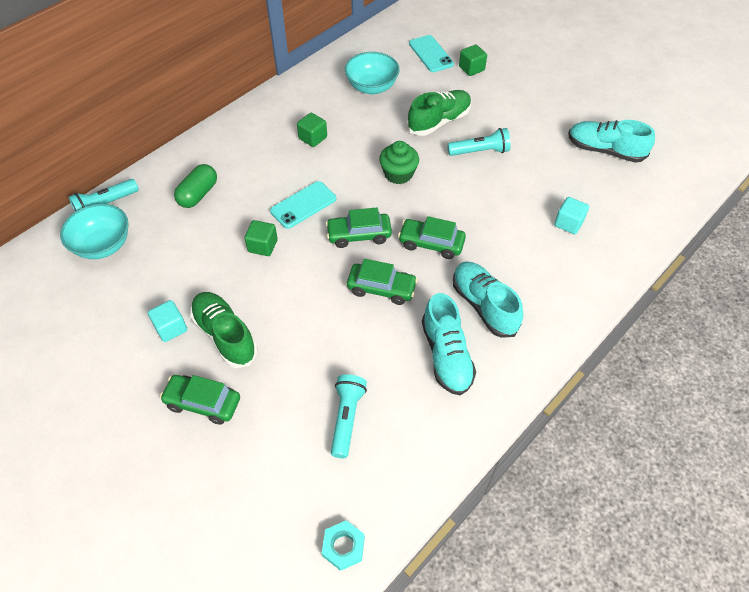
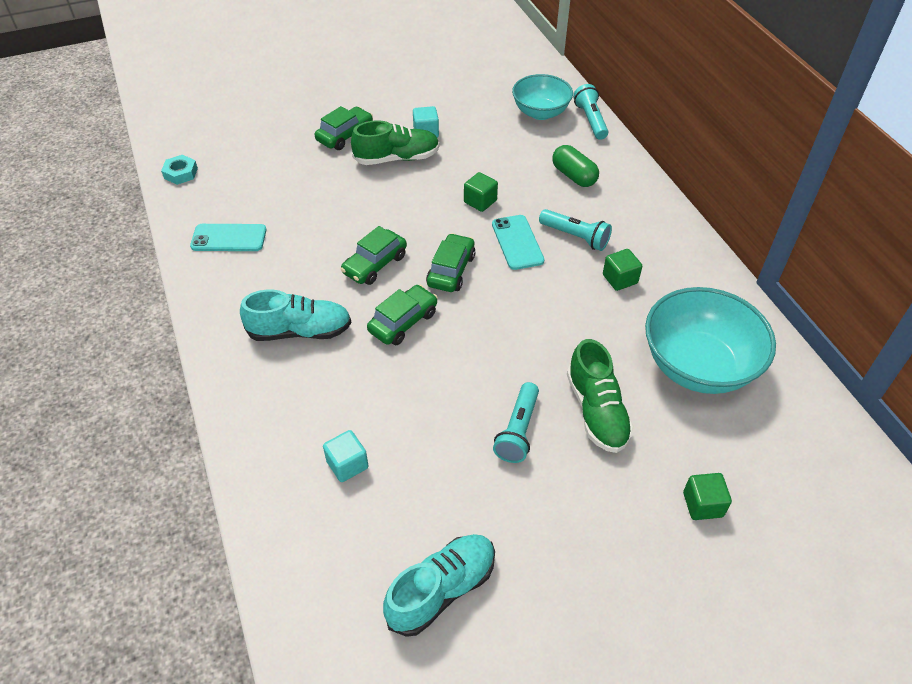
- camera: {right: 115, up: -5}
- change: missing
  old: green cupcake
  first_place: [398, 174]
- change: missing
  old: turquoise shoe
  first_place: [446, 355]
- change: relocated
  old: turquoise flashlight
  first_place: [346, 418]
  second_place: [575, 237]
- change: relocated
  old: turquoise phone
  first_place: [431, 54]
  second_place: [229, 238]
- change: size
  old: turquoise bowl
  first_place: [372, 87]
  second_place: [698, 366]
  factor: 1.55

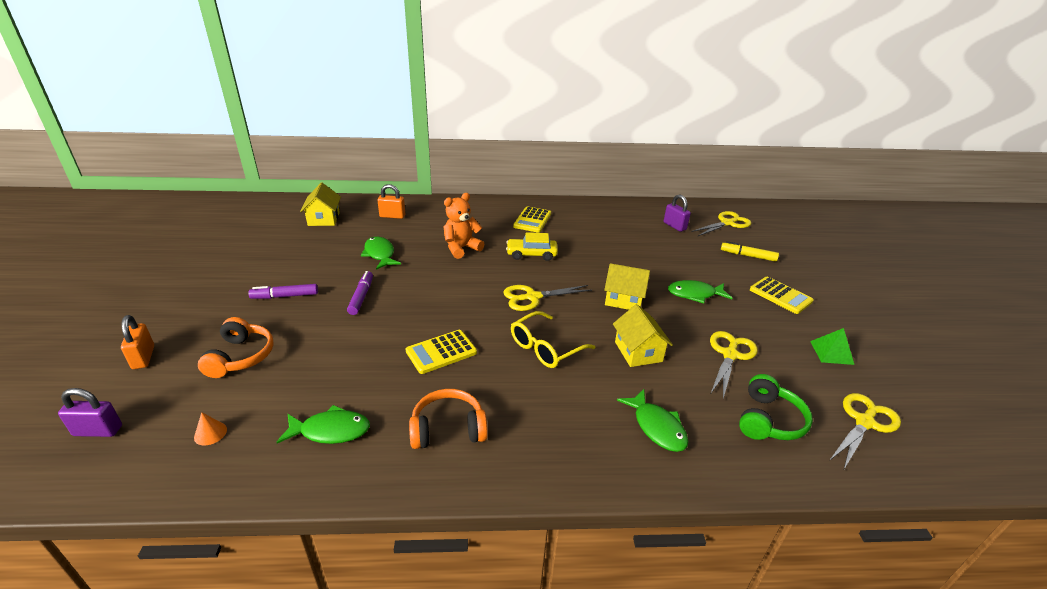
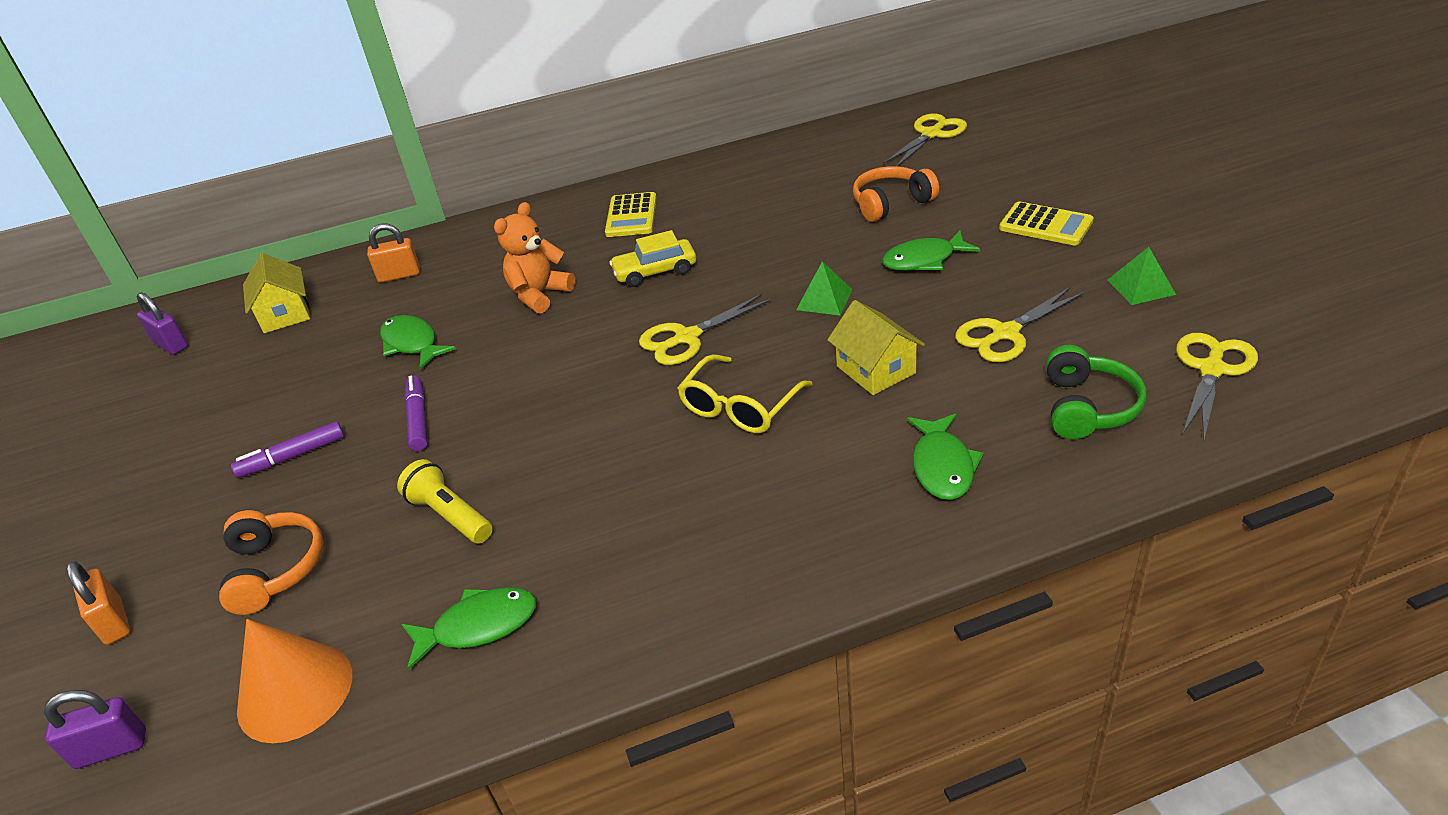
- camera: {right: -10, up: 5}
- change: missing
  old: yellow calculator
  first_place: [441, 352]
- change: missing
  old: yellow marker
  first_place: [748, 256]
- change: appeared
  new: yellow flashlight
  second_place: [449, 515]
- change: relocated
  old: orange headphones
  first_place: [448, 429]
  second_place: [891, 203]
- change: relocated
  old: purple padlock
  first_place: [674, 226]
  second_place: [171, 345]
- change: exchanged
  old: yellow house
  new: green pyramid
  first_place: [623, 299]
  second_place: [824, 299]
- change: spun
  old: green fish
  first_place: [657, 427]
  second_place: [942, 466]
  degrees: 45
- change: spun
  old: yellow scissors
  first_place: [730, 355]
  second_place: [1005, 334]
  degrees: -135
- change: size
  old: orange cone
  first_place: [210, 433]
  second_place: [295, 691]
  factor: 2.4

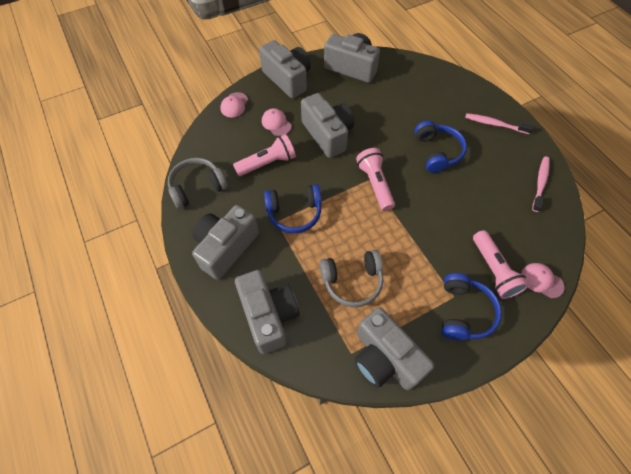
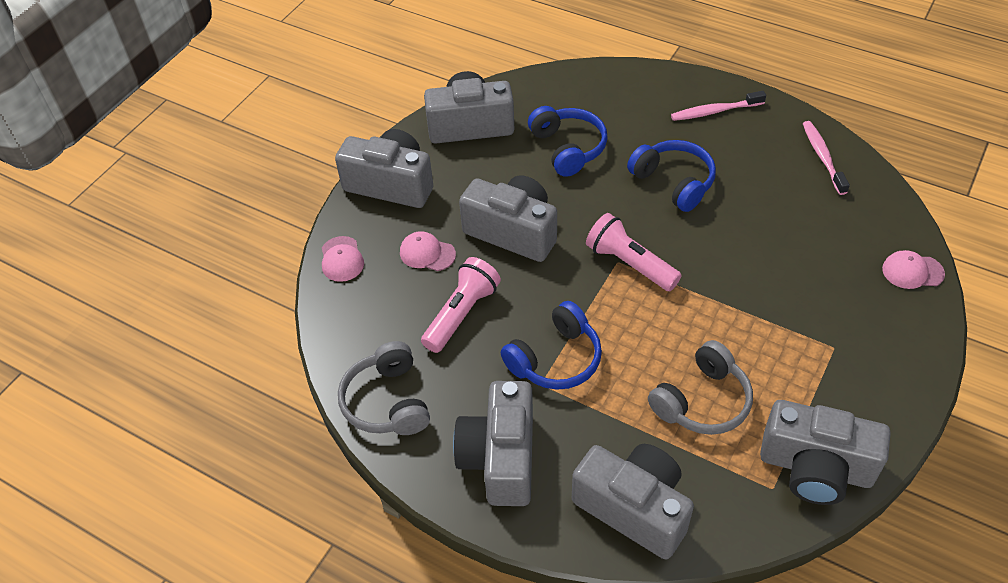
- camera: {right: -30, up: -10}
- change: missing
  old: pink flashlight
  first_place: [493, 270]
- change: relocated
  old: blue headphones
  first_place: [464, 312]
  second_place: [568, 148]
- change: spun
  old: grey headphones
  first_place: [197, 187]
  second_place: [387, 402]
  degrees: -45

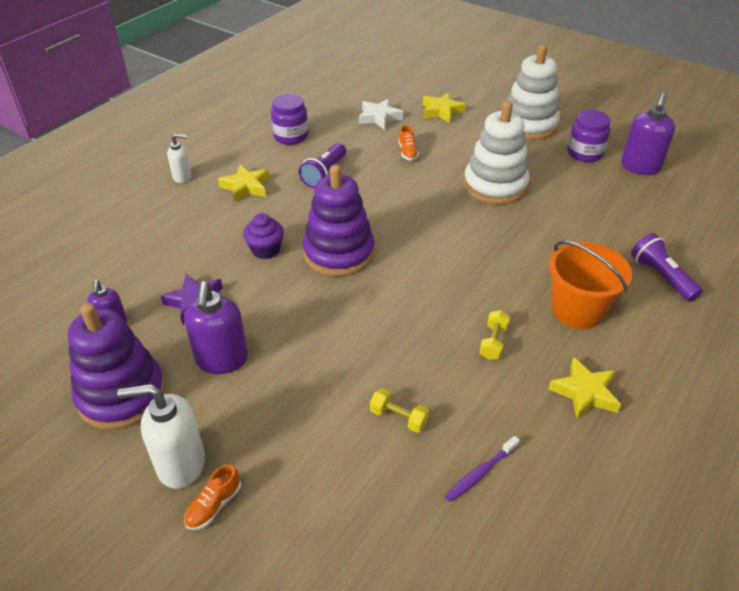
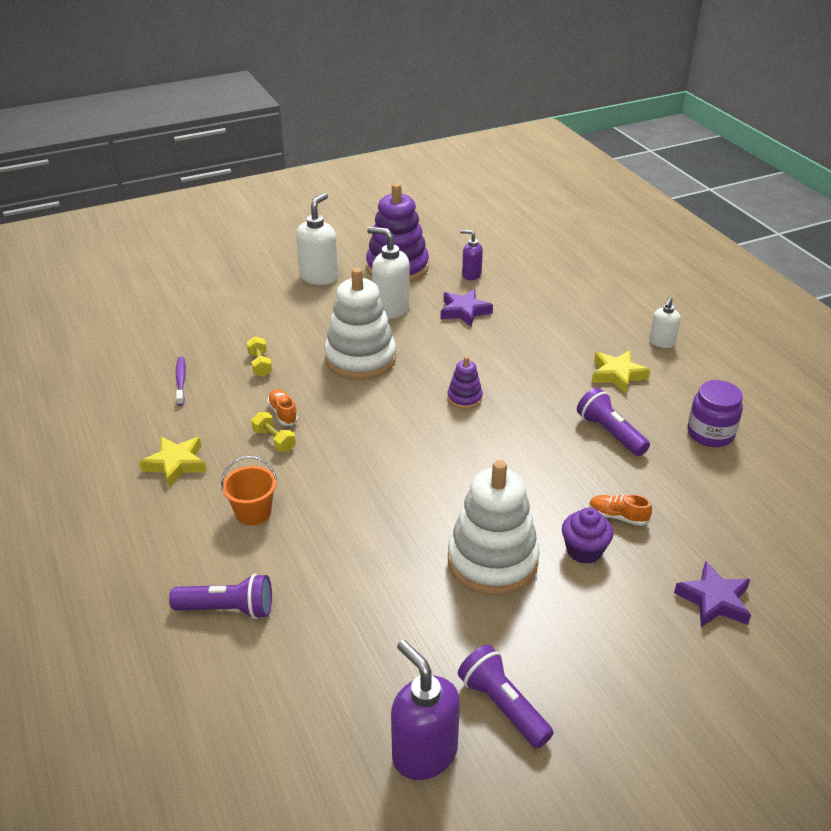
- camera: {right: 120, up: -5}
- change: missing
  old: white star
  first_place: [379, 117]
- change: relocated
  old: orange shoe
  first_place: [214, 506]
  second_place: [283, 413]
- change: relocated
  old: purple cupcake
  first_place: [265, 250]
  second_place: [584, 550]
- change: relocated
  old: white stacking toy
  first_place: [528, 125]
  second_place: [360, 359]
- change: exchanged
  old: purple jar
  new: purple flashlight
  first_place: [584, 153]
  second_place: [503, 706]
- change: colour
  old: purple soap dispenser
  new: white soap dispenser
  first_place: [222, 360]
  second_place: [390, 309]
- change: colour
  old: yellow star
  new: purple star
  first_place: [441, 111]
  second_place: [714, 600]
- change: spun
  old: yellow dumbbell
  first_place: [398, 417]
  second_place: [260, 364]
  degrees: -75
- change: size
  old: purple stacking toy
  first_place: [339, 253]
  second_place: [464, 398]
  factor: 0.47
- change: size
  old: orange bucket
  first_place: [577, 310]
  second_place: [253, 512]
  factor: 0.62

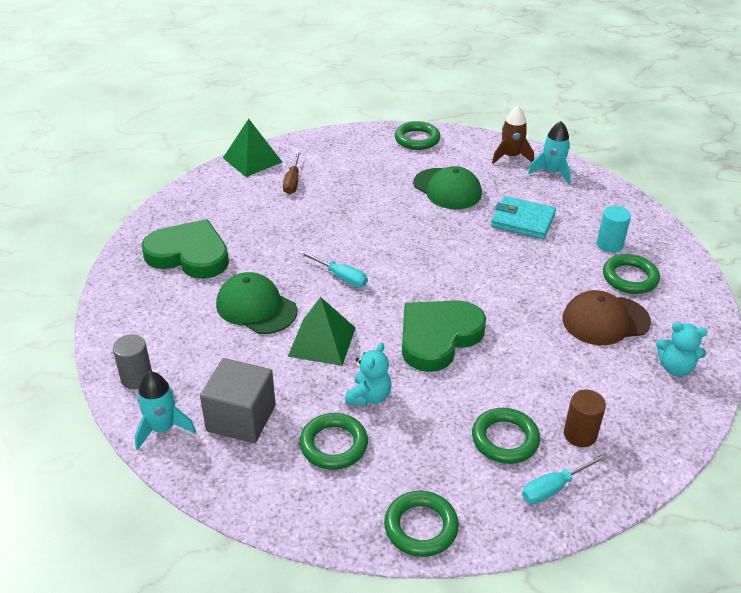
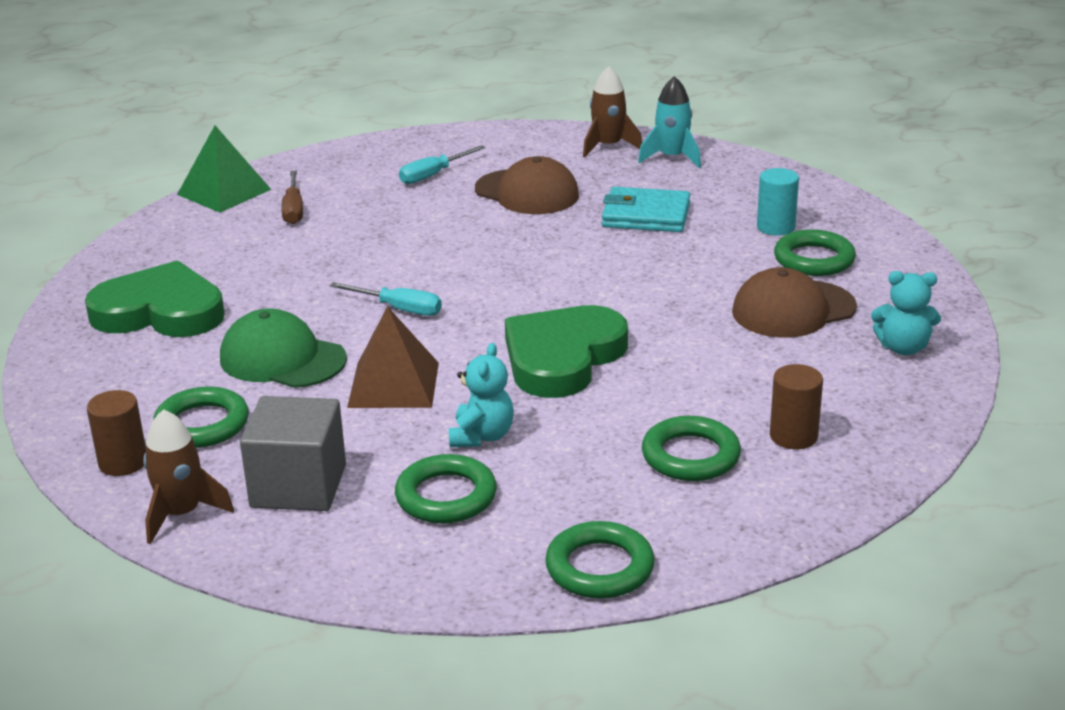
- camera: {right: -10, up: -10}
- change: relocated
  old: green ring
  first_place: [417, 139]
  second_place: [202, 424]
- change: relocated
  old: turquoise screwdriver
  first_place: [554, 487]
  second_place: [433, 175]
- change: colour
  old: grey cylinder
  new: brown cylinder
  first_place: [137, 378]
  second_place: [123, 462]
- change: colour
  old: turquoise rocket
  new: brown rocket
  first_place: [162, 428]
  second_place: [181, 514]
- change: colour
  old: green pyramid
  new: brown pyramid
  first_place: [322, 342]
  second_place: [393, 385]
- change: colour
  old: green cap
  new: brown cap
  first_place: [447, 189]
  second_place: [527, 192]

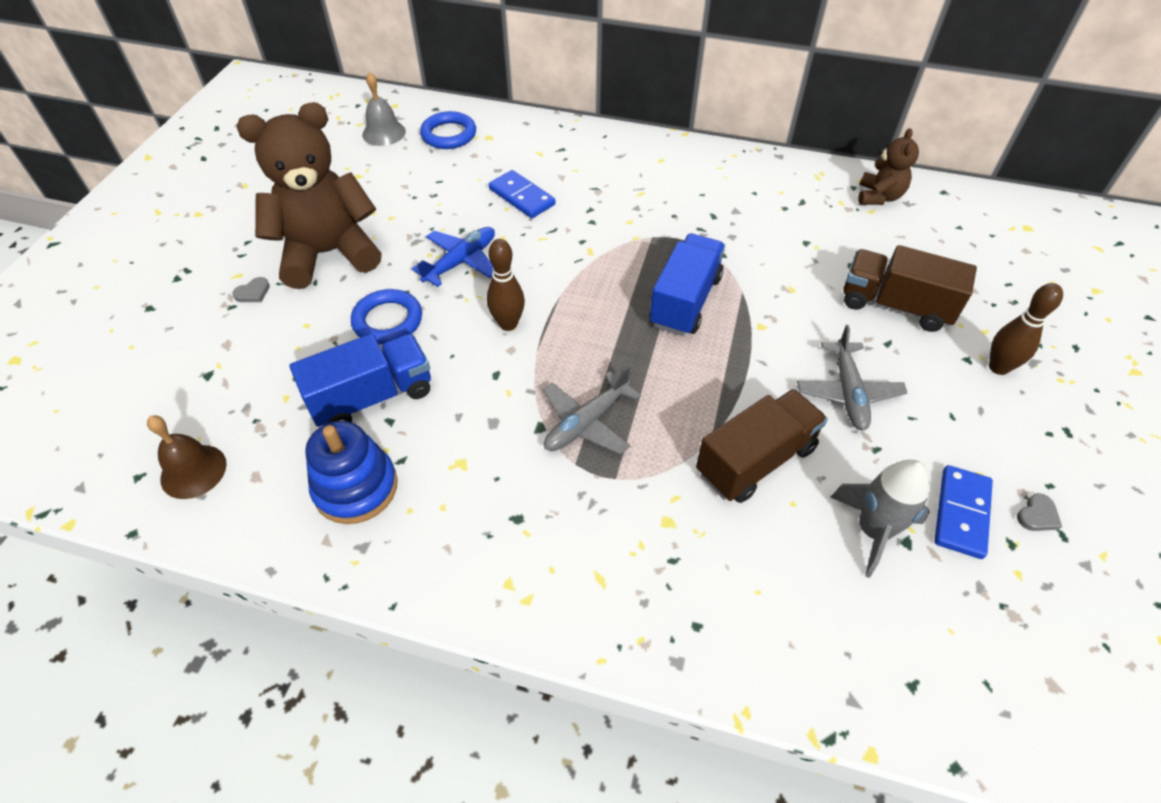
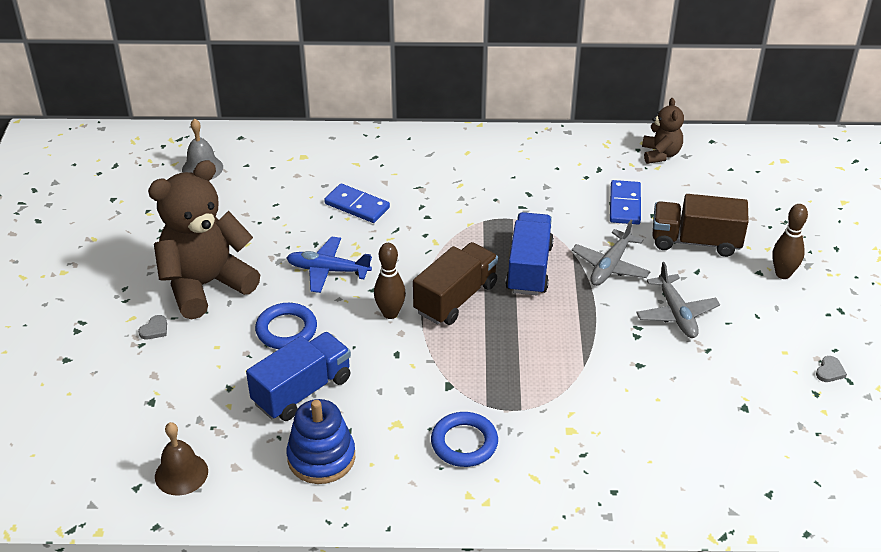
- camera: {right: -15, up: -10}
- change: missing
  old: grey rocket
  first_place: [873, 530]
- change: relocated
  old: blue ring
  first_place: [449, 135]
  second_place: [464, 443]
- change: relocated
  old: grey plane
  first_place: [586, 423]
  second_place: [610, 266]
- change: relocated
  old: brown truck
  first_place: [755, 460]
  second_place: [456, 298]
- change: relocated
  old: blue domino
  first_place: [961, 513]
  second_place: [624, 205]
- change: spun
  old: blue plane
  first_place: [461, 261]
  second_place: [327, 270]
  degrees: -105

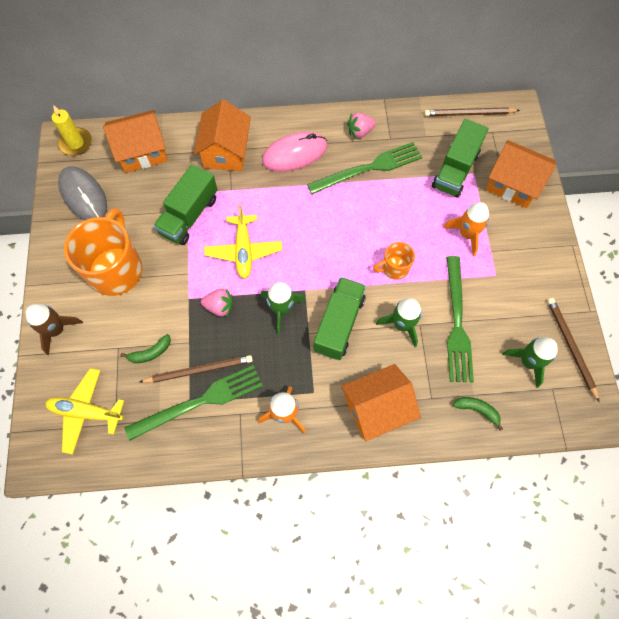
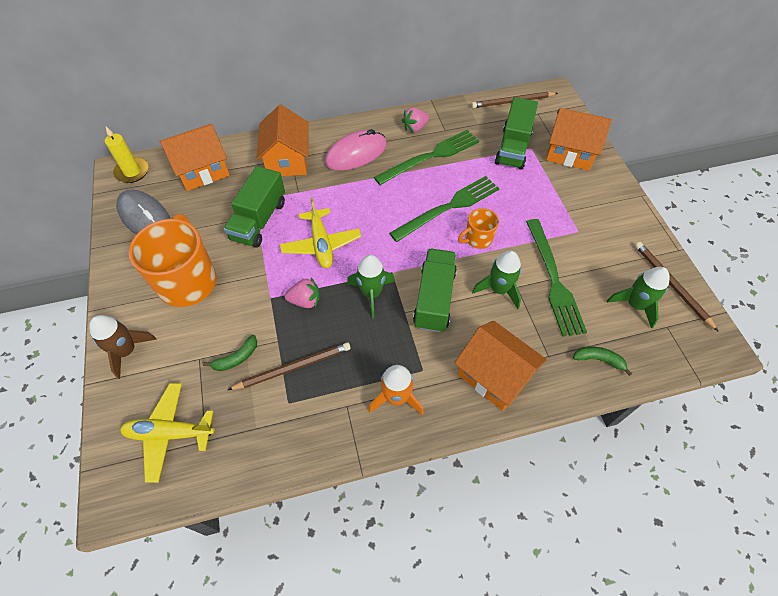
- camera: {right: -10, up: -10}
- change: missing
  old: orange rocket
  first_place: [467, 234]
- change: relocated
  old: green fork
  first_place: [200, 402]
  second_place: [449, 207]
- change: spun
  old: orange house
  first_place: [377, 408]
  second_place: [494, 375]
  degrees: 75

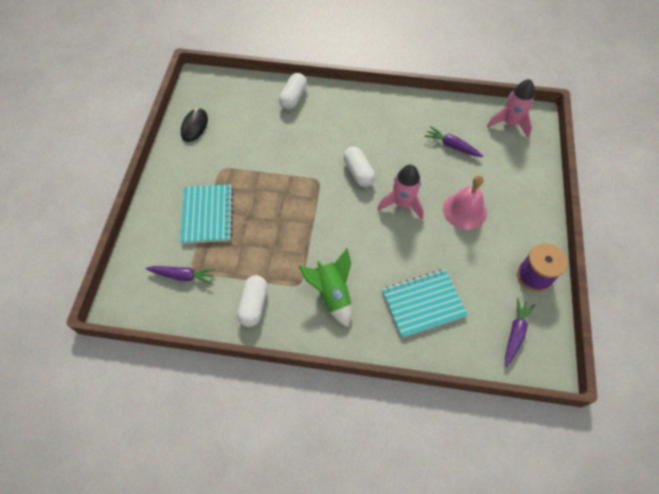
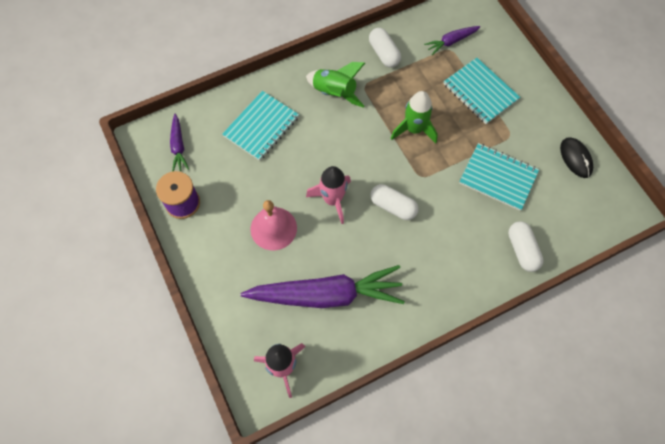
- camera: {right: 145, up: 5}
- change: appeared
  new: green rocket
  second_place: [414, 129]
- change: appeared
  new: turquoise notebook
  second_place: [498, 177]
- change: size
  old: purple carrot
  first_place: [452, 146]
  second_place: [326, 294]
  factor: 2.18

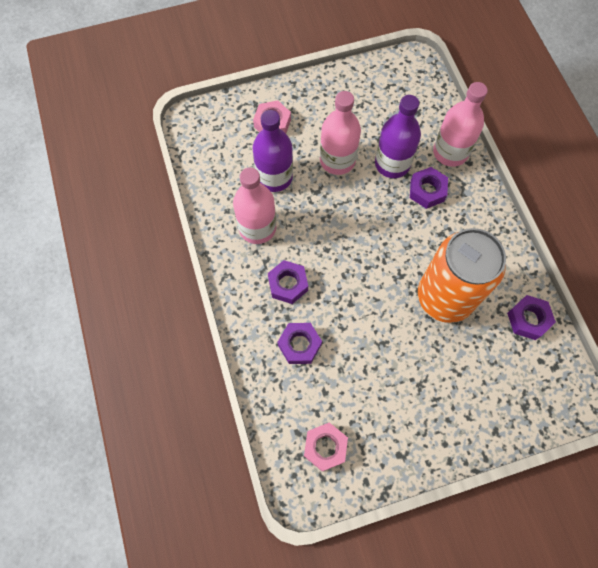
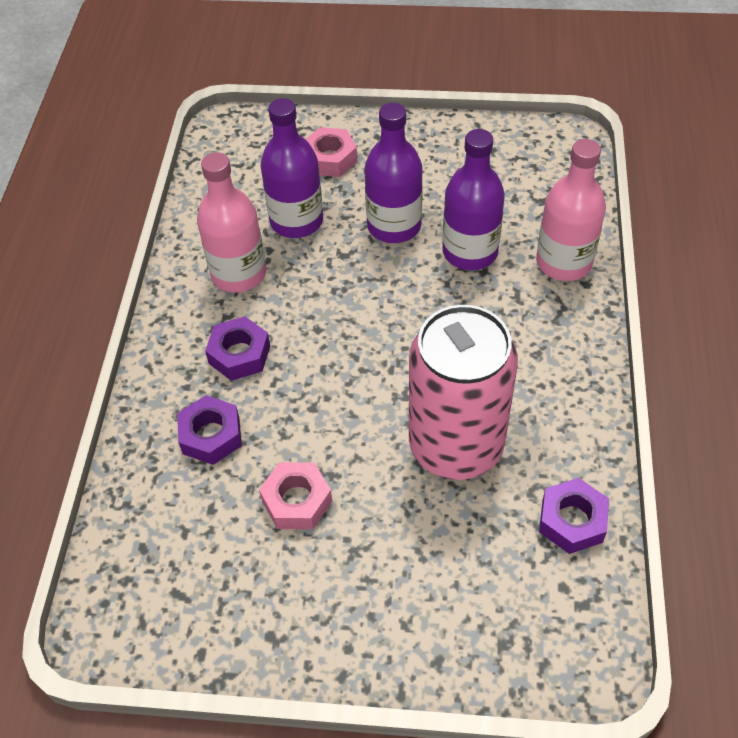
- camera: {right: 25, up: -15}
- change: missing
  old: purple nut
  first_place: [427, 191]
- change: relocated
  old: pink nut
  first_place: [325, 447]
  second_place: [297, 501]
- change: colour
  old: pink bottle
  new: purple bottle
  first_place: [337, 160]
  second_place: [394, 226]
- change: colour
  old: orange can
  new: pink can
  first_place: [444, 297]
  second_place: [456, 446]

